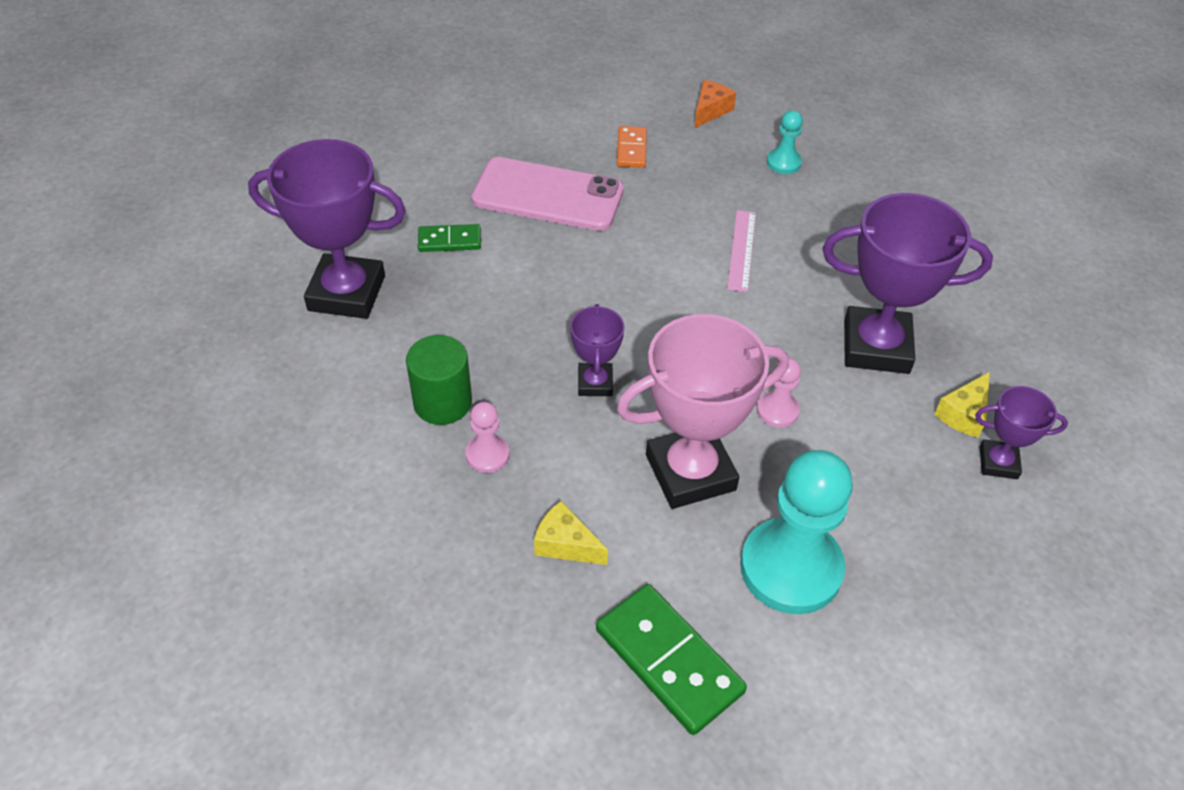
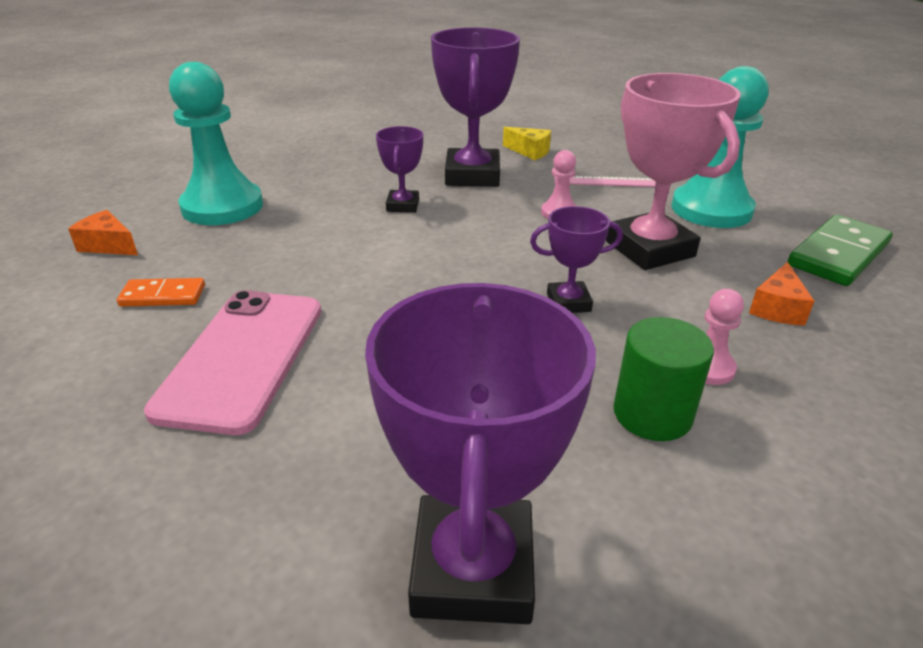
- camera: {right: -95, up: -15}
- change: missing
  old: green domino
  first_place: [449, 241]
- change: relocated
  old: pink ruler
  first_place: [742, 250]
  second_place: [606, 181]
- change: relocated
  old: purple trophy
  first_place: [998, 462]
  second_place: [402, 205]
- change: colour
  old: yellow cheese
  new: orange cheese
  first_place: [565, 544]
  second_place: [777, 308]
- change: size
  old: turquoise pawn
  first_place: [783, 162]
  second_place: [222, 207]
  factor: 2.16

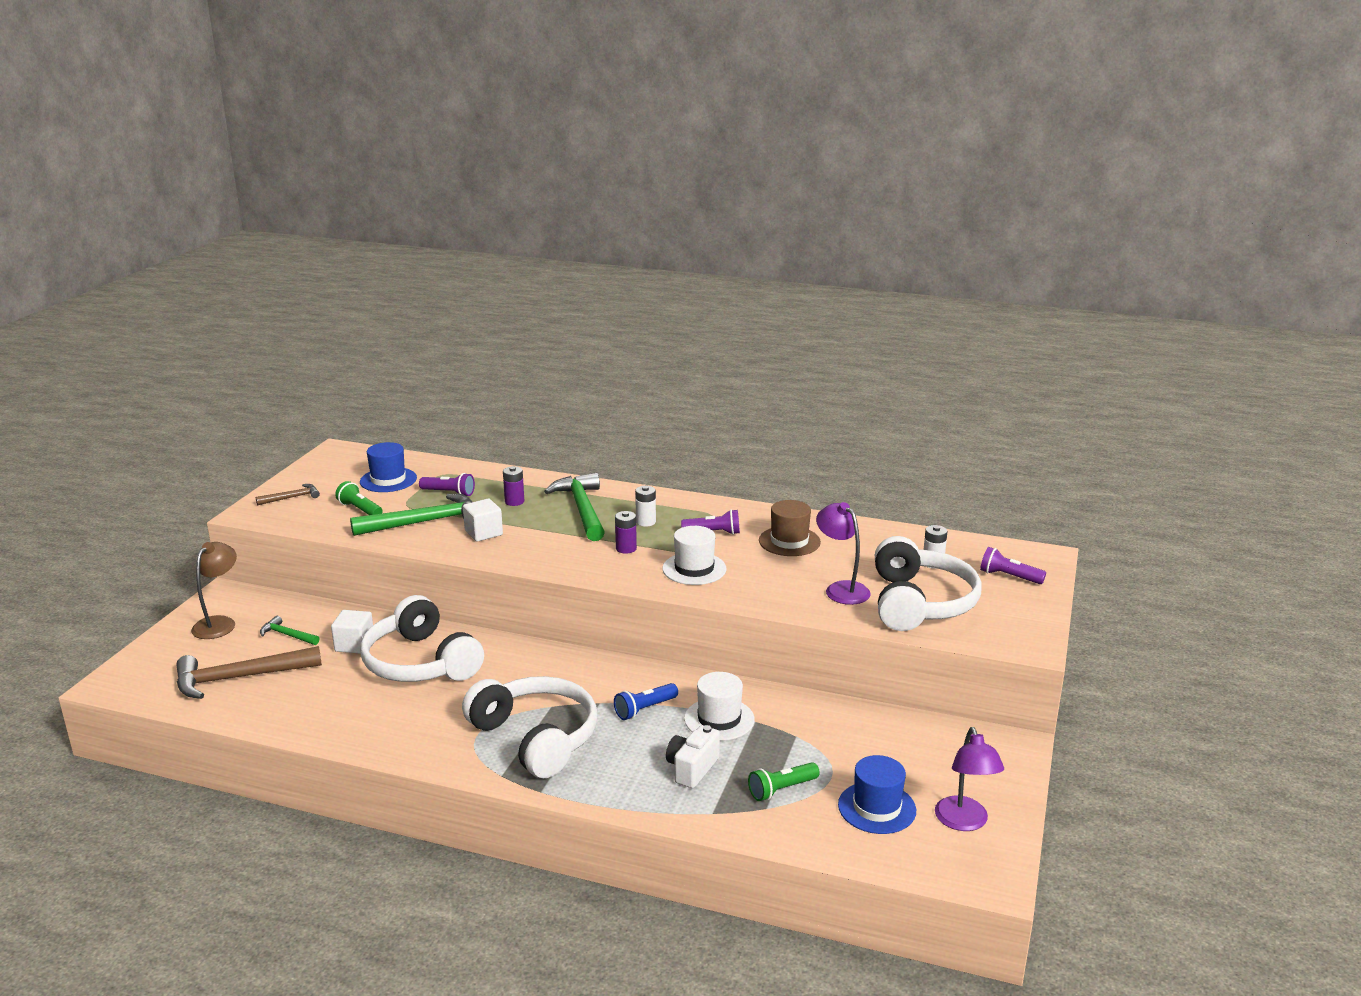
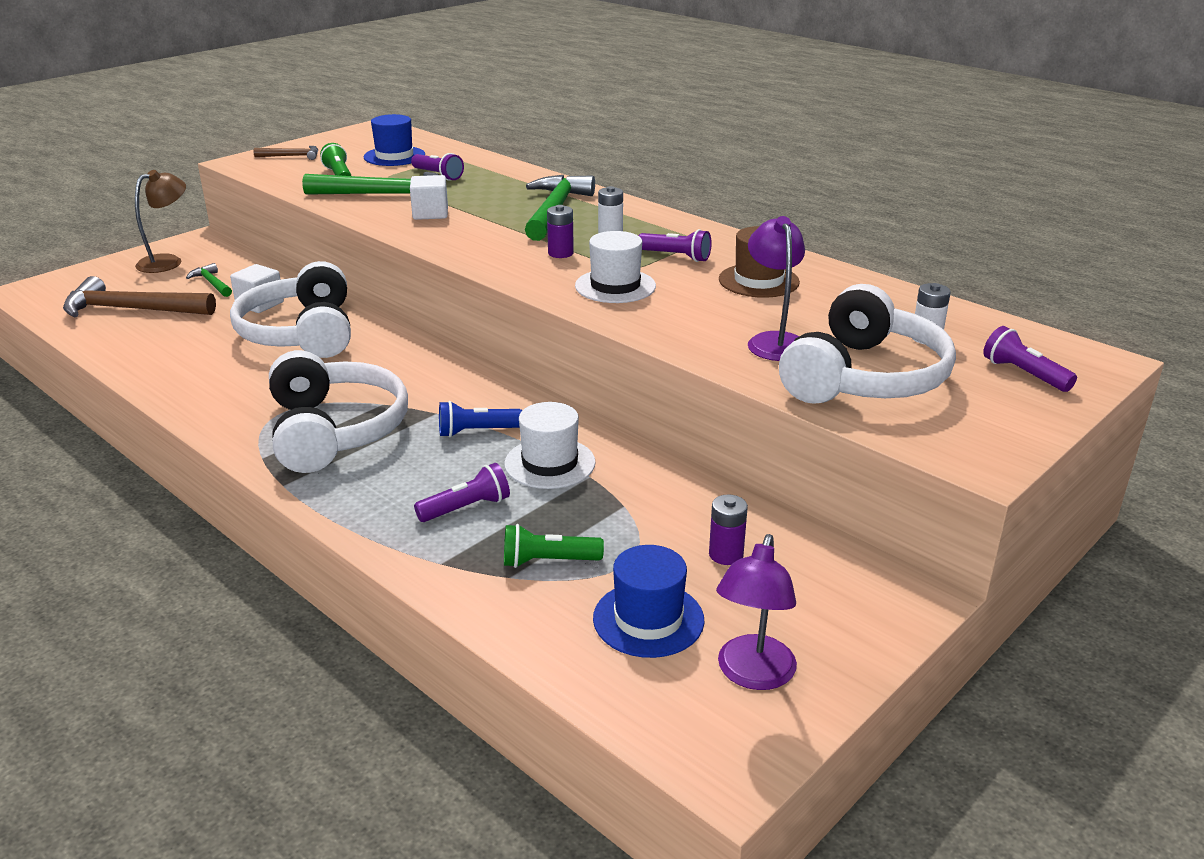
- camera: {right: 25, up: 5}
- change: relocated
  old: purple battery
  first_place: [514, 501]
  second_place: [726, 554]
- change: exchanged
  old: white camera
  new: purple flashlight
  first_place: [692, 769]
  second_place: [466, 508]

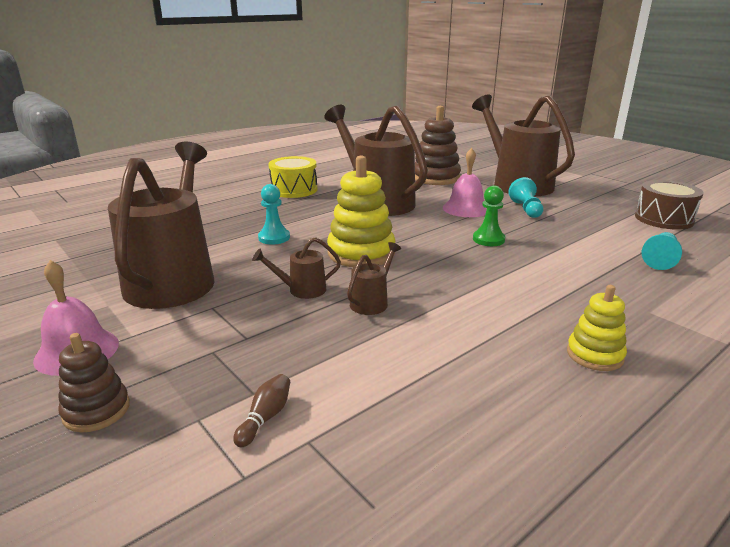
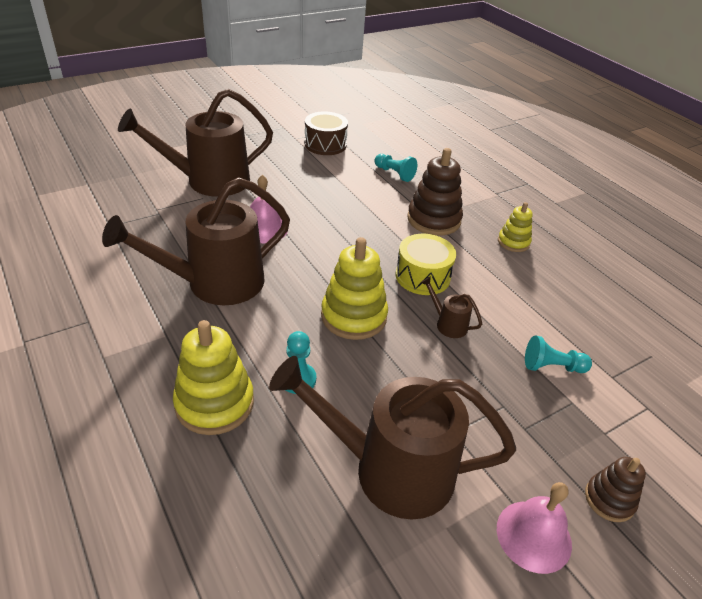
- camera: {right: -85, up: 15}
- change: missing
  old: brown bowling pin
  first_place: [265, 417]
- change: missing
  old: brown watering can
  first_place: [301, 290]
- change: missing
  old: green pawn
  first_place: [488, 239]
- change: appeared
  new: yellow stacking toy
  second_place: [214, 403]
- change: relocated
  old: yellow drum
  first_place: [294, 190]
  second_place: [422, 276]
- change: relocated
  old: brown stacking toy
  first_place: [435, 178]
  second_place: [433, 220]
- change: relocated
  old: turquoise pawn
  first_place: [526, 209]
  second_place: [552, 367]

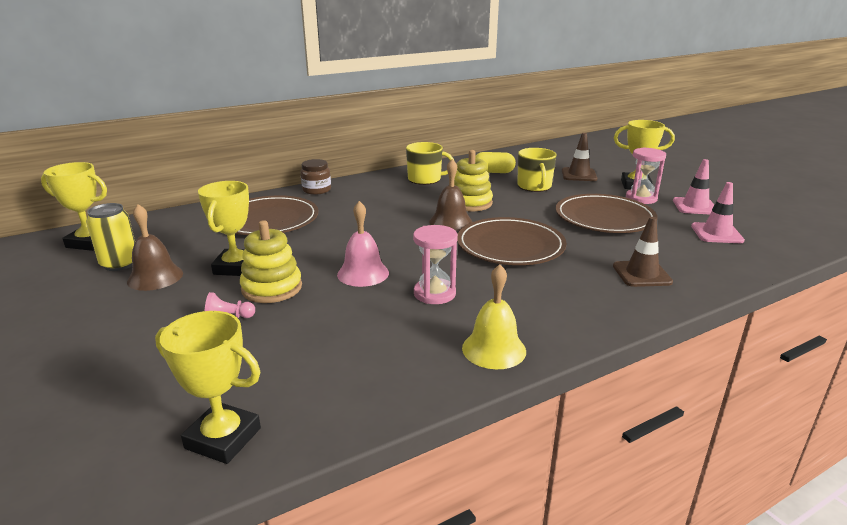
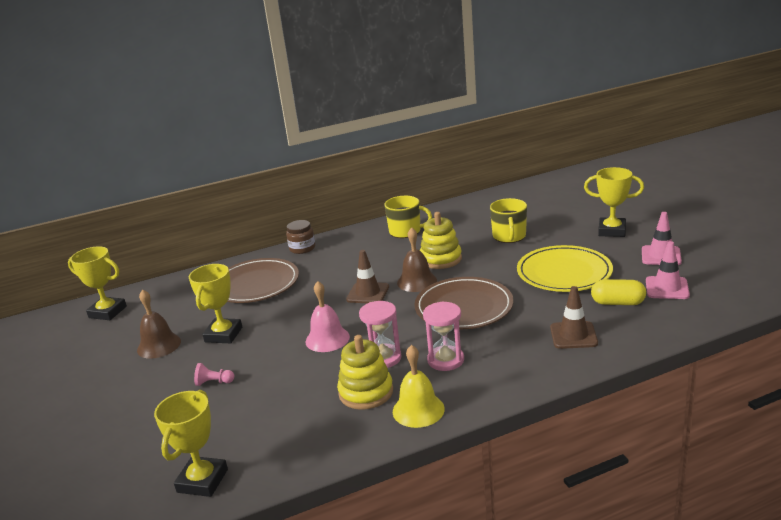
- camera: {right: 10, up: 0}
- change: missing
  old: yellow can
  first_place: [120, 264]
- change: relocated
  old: yellow stacking toy
  first_place: [272, 288]
  second_place: [366, 392]
- change: relocated
  old: yellow capsule
  first_place: [493, 172]
  second_place: [617, 303]
- change: relocated
  old: brown traffic cone
  first_place: [579, 175]
  second_place: [368, 293]
- change: relocated
  old: pink hourglass
  first_place: [641, 198]
  second_place: [445, 360]
- change: colour
  old: brown plate
  new: yellow plate
  first_place: [604, 218]
  second_place: [564, 272]
- change: spun
  old: yellow trophy
  first_place: [223, 438]
  second_place: [202, 481]
  degrees: 75

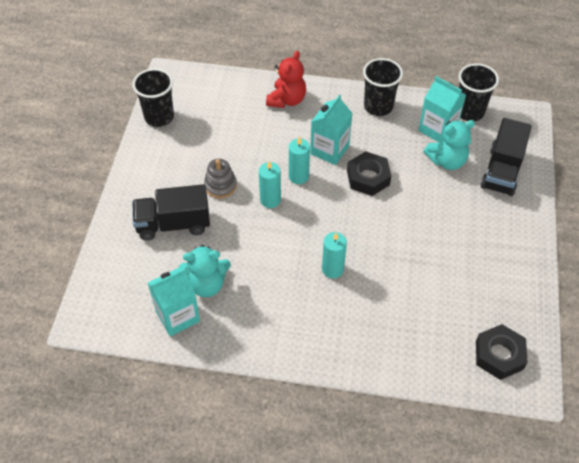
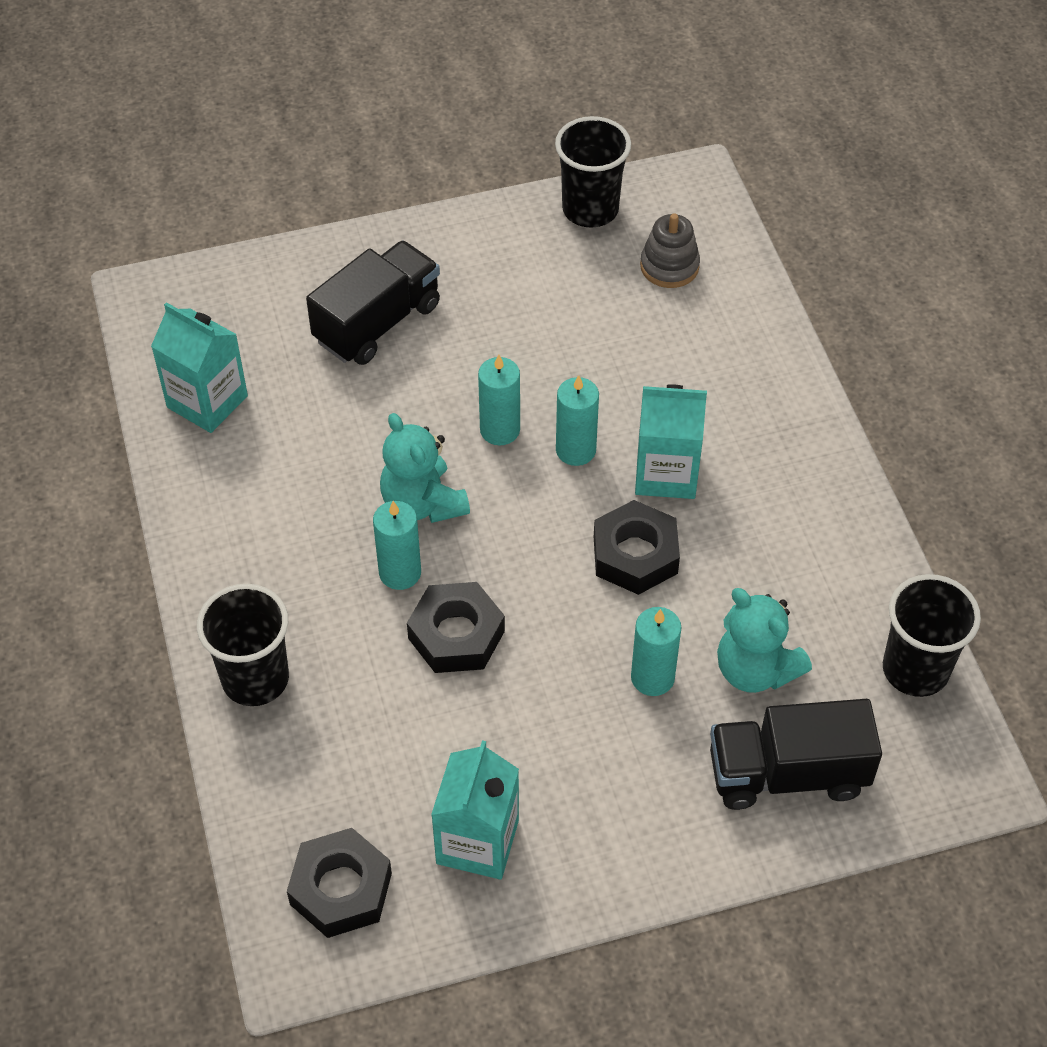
- camera: {right: 65, up: 0}
- change: missing
  old: red teddy bear
  first_place: [287, 100]
- change: appeared
  new: black nut
  second_place: [456, 635]
- change: appeared
  new: turquoise candle
  second_place: [652, 677]
- change: relocated
  old: turquoise teddy bear
  first_place: [207, 284]
  second_place: [423, 503]
- change: relocated
  old: grey stacking toy
  first_place: [220, 186]
  second_place: [669, 266]
- change: relocated
  old: black cup
  first_place: [378, 106]
  second_place: [255, 679]
- change: relocated
  old: turquoise carton
  first_place: [437, 129]
  second_place: [477, 842]
- change: spun
  old: black truck
  first_place: [173, 224]
  second_place: [377, 323]
  degrees: 75

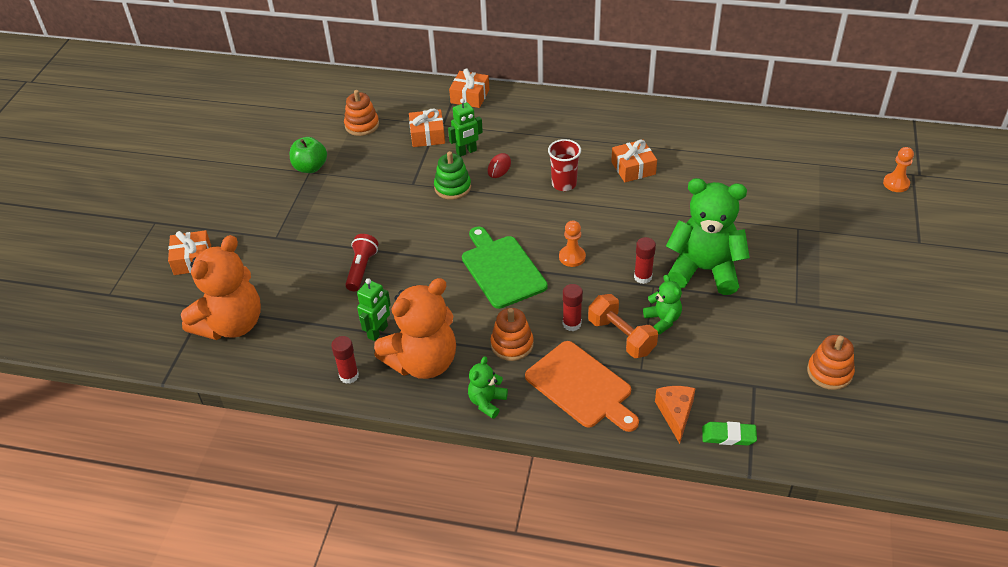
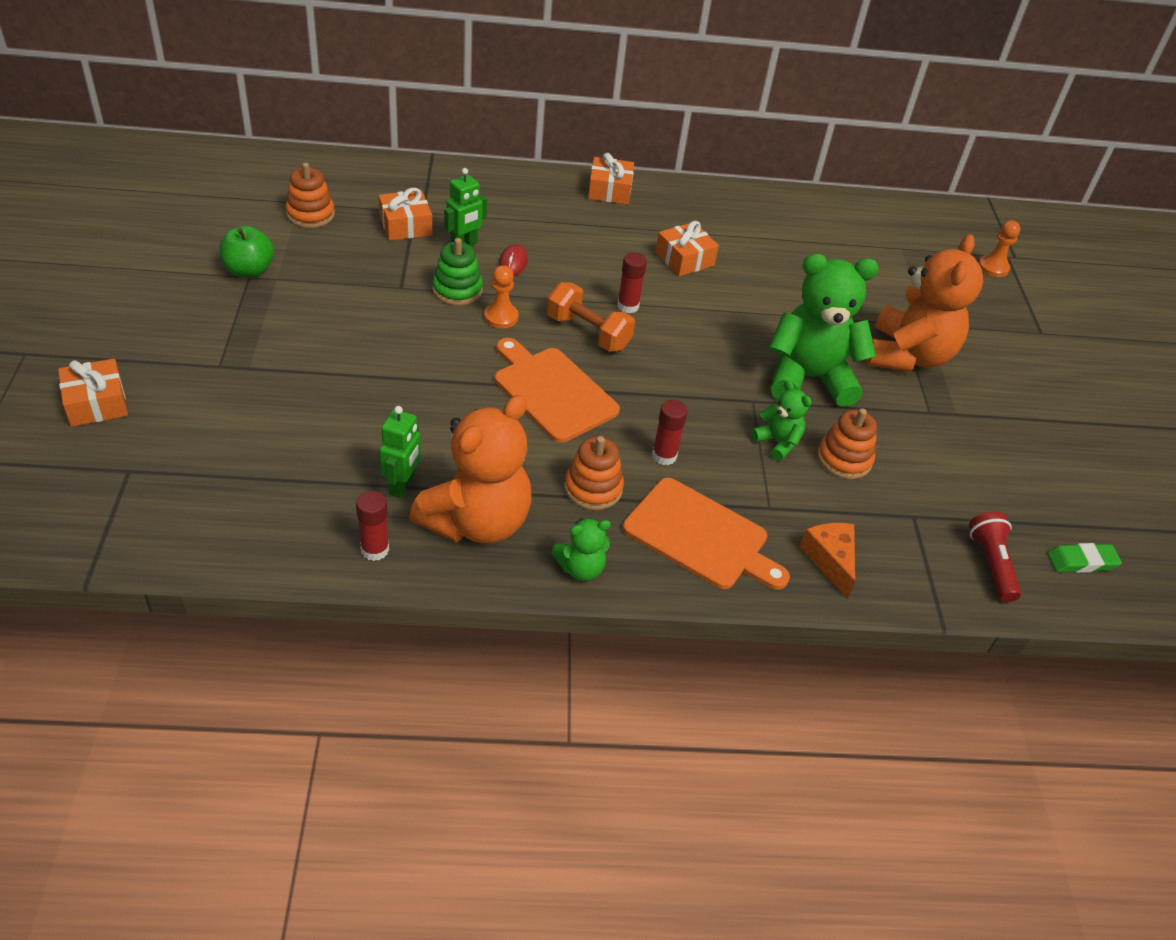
- camera: {right: -20, up: 0}
- change: missing
  old: red cup
  first_place: [564, 184]
- change: relocated
  old: orange teddy bear
  first_place: [231, 324]
  second_place: [907, 356]
- change: relocated
  old: red flashlight
  first_place: [361, 269]
  second_place: [991, 564]
- change: relocated
  old: orange gift
  first_place: [470, 96]
  second_place: [609, 190]
- change: relocated
  old: orange pawn
  first_place: [572, 257]
  second_place: [501, 317]
- change: relocated
  old: orange dumbbell
  first_place: [621, 336]
  second_place: [588, 333]
- change: relocated
  old: red glue stick
  first_place: [642, 277]
  second_place: [628, 306]
- change: relocated
  old: green eraser
  first_place: [728, 436]
  second_place: [1081, 561]
- change: relocated
  old: orange stacking toy
  first_place: [829, 372]
  second_place: [844, 459]
- change: colour
  old: green cutting board
  new: orange cutting board
  first_place: [502, 269]
  second_place: [552, 391]
- change: spun
  old: green teddy bear
  first_place: [487, 402]
  second_place: [581, 568]
  degrees: -120

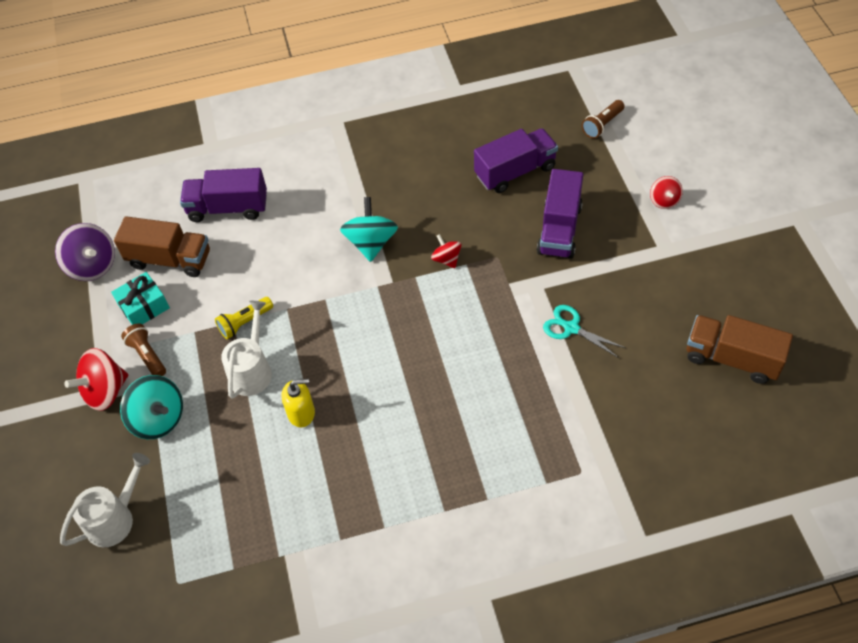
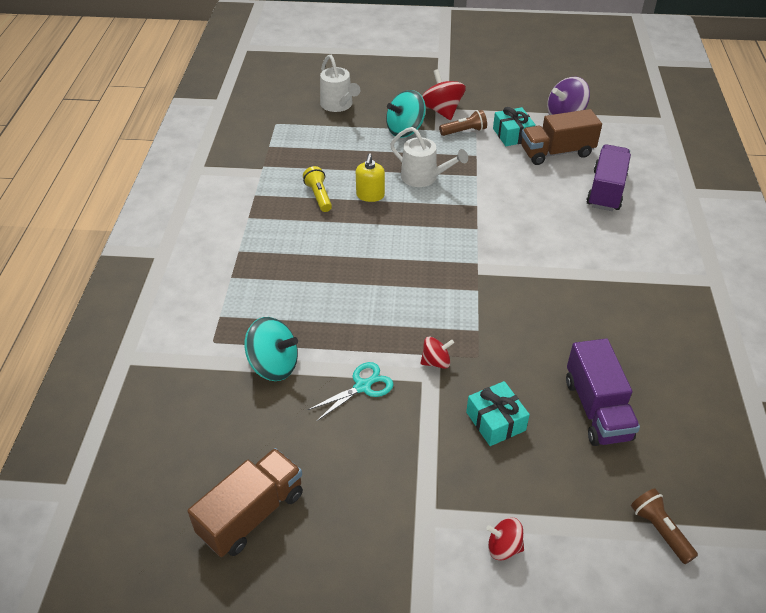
- camera: {right: 105, up: -10}
- change: relocated
  old: yellow flashlight
  first_place: [245, 322]
  second_place: [319, 196]
- change: relocated
  old: turquoise spinning top
  first_place: [371, 243]
  second_place: [274, 365]
- change: relocated
  old: red spinning top
  first_place: [446, 259]
  second_place: [436, 362]
- change: exchanged
  old: purple truck
  new: turquoise gift
  first_place: [559, 229]
  second_place: [495, 421]
- change: spun
  old: brown truck
  first_place: [170, 259]
  second_place: [556, 152]
  degrees: 45

